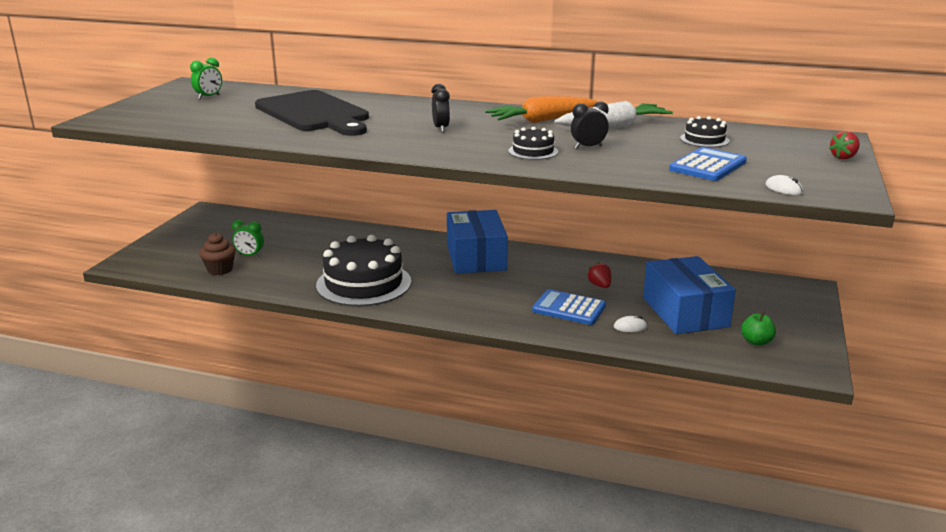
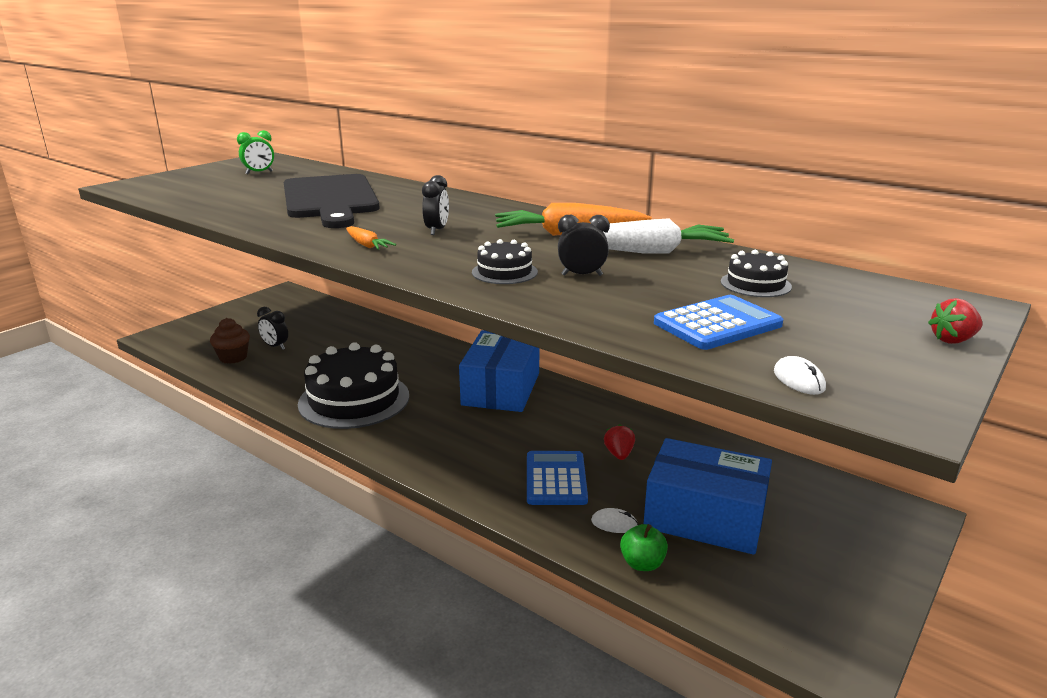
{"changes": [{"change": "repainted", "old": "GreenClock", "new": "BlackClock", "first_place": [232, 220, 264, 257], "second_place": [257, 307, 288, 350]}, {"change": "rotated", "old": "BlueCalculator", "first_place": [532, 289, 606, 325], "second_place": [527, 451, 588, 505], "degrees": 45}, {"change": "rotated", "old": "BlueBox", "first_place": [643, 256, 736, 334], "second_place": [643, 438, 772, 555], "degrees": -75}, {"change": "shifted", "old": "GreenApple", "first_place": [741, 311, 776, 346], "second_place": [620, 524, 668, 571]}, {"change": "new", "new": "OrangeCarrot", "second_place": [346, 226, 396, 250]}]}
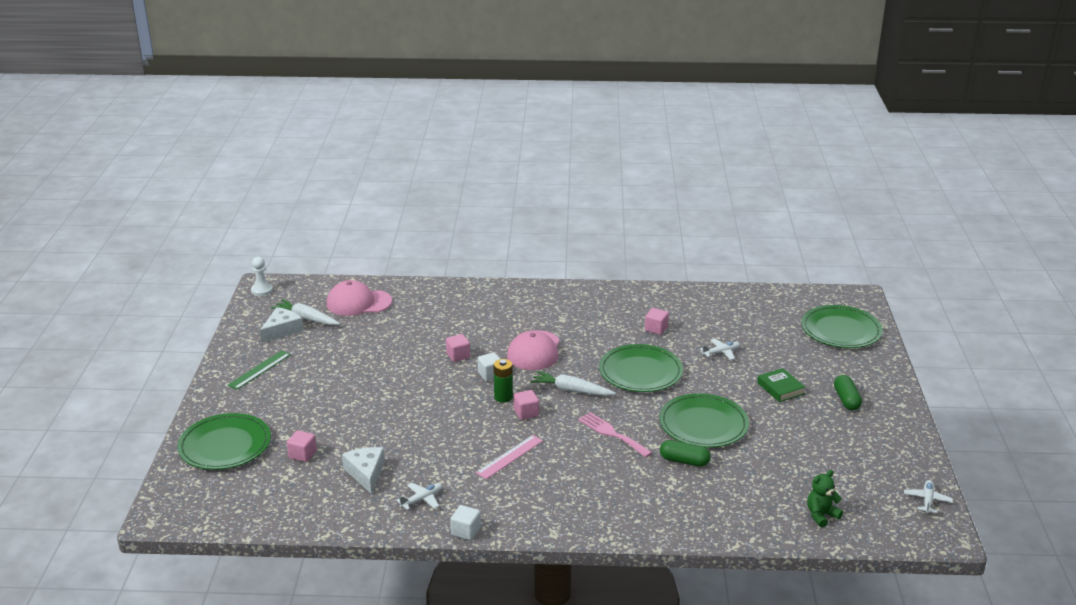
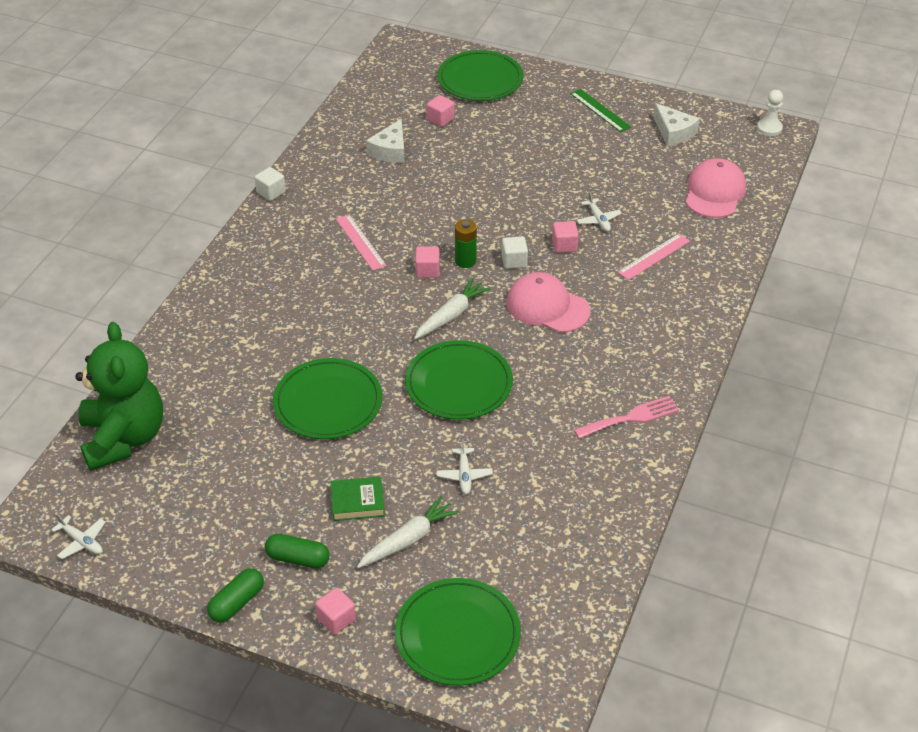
{"changes": [{"change": "shifted", "old": "WhiteCarrot", "first_place": [271, 299, 340, 325], "second_place": [357, 496, 459, 568]}, {"change": "rotated", "old": "WhiteCheese", "first_place": [342, 447, 385, 494], "second_place": [366, 119, 405, 163], "degrees": 105}, {"change": "shifted", "old": "WhitePlane", "first_place": [396, 482, 442, 510], "second_place": [577, 192, 622, 232]}, {"change": "shifted", "old": "PinkFork", "first_place": [578, 412, 652, 458], "second_place": [574, 396, 679, 439]}, {"change": "shifted", "old": "PinkCube", "first_place": [645, 308, 669, 335], "second_place": [315, 588, 356, 635]}, {"change": "shifted", "old": "GreenCapsule", "first_place": [660, 440, 711, 467], "second_place": [207, 568, 264, 622]}, {"change": "scaled", "old": "GreenTeddyBear", "first_place": [807, 470, 843, 527], "second_place": [75, 322, 163, 471], "factor": 2.35}, {"change": "new", "new": "PinkRuler", "second_place": [618, 234, 690, 280]}]}
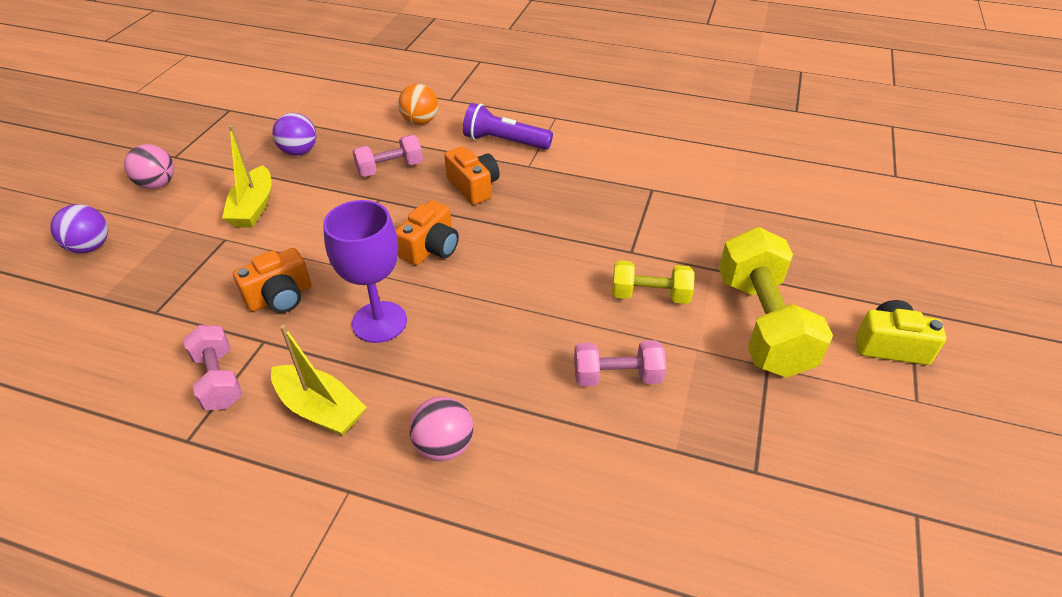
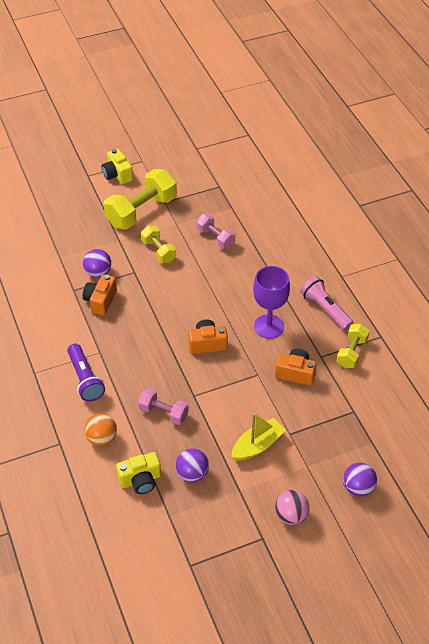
{"changes": [{"change": "repainted", "old": "PinkDumbbell", "new": "YellowDumbbell", "first_place": [183, 325, 242, 410], "second_place": [337, 324, 370, 368]}, {"change": "swapped", "old": "YellowBoat", "new": "PinkFlashlight", "first_place": [271, 325, 367, 436], "second_place": [300, 276, 354, 331]}, {"change": "gone", "old": "PinkBall", "first_place": [409, 396, 473, 461]}, {"change": "shifted", "old": "OrangeCamera", "first_place": [444, 147, 500, 205], "second_place": [83, 274, 117, 316]}, {"change": "new", "new": "PurpleBall", "second_place": [83, 249, 111, 277]}, {"change": "new", "new": "YellowCamera", "second_place": [116, 452, 161, 494]}]}
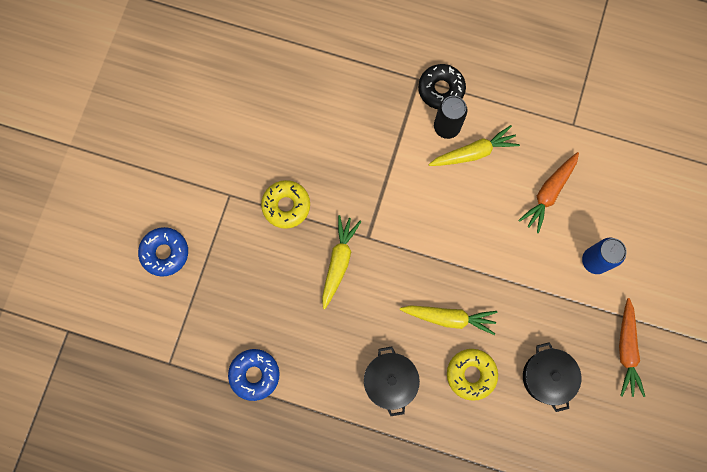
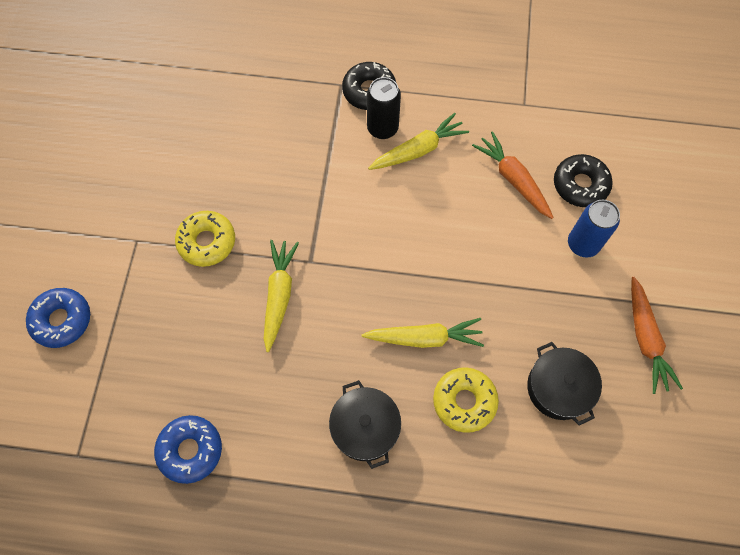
{"changes": [{"change": "rotated", "old": "OrangeCarrot", "first_place": [518, 152, 579, 233], "second_place": [472, 131, 554, 219], "degrees": 120}, {"change": "new", "new": "BlackDonut", "second_place": [554, 154, 613, 207]}]}
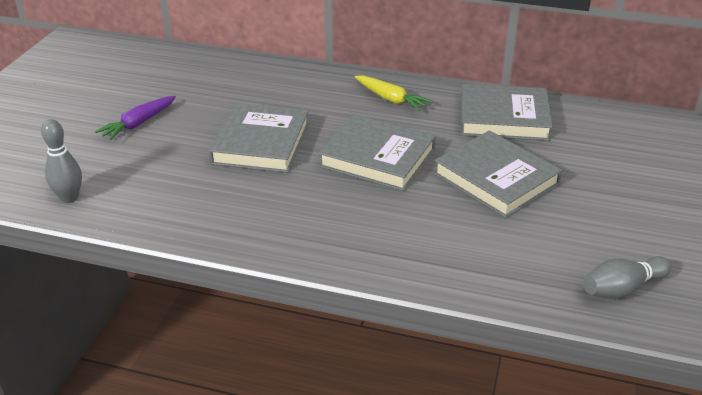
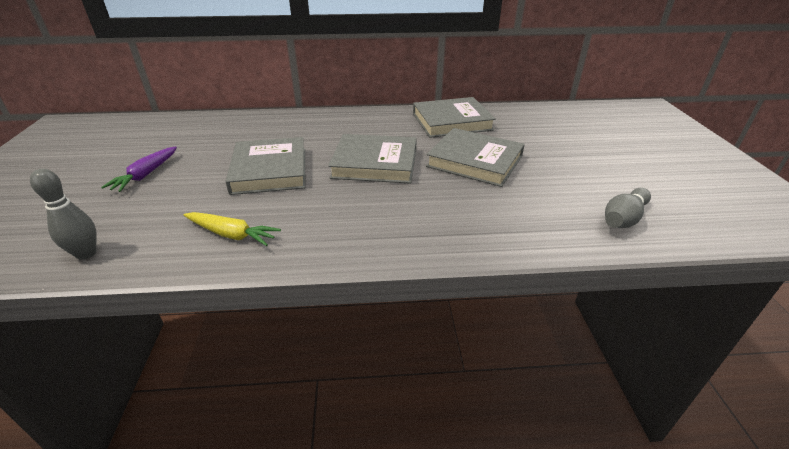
{"changes": [{"change": "shifted", "old": "YellowCarrot", "first_place": [355, 75, 432, 111], "second_place": [184, 212, 281, 246]}]}
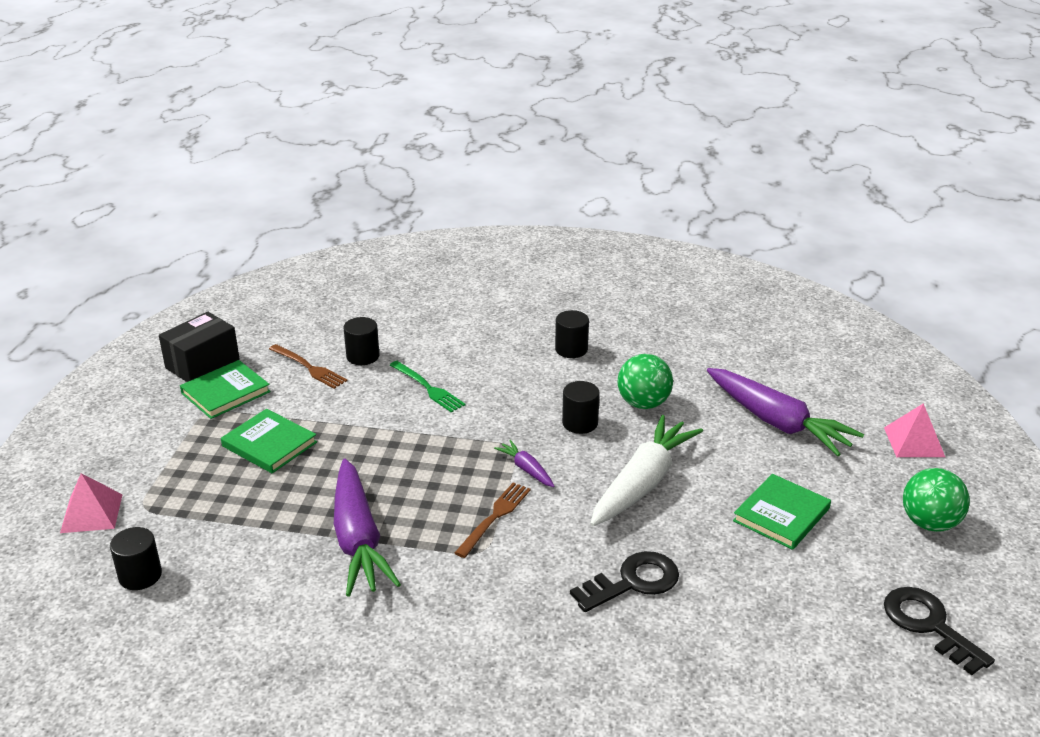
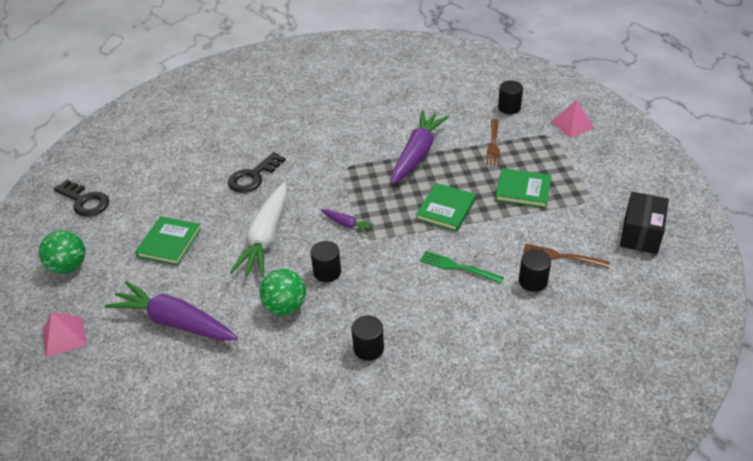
{"changes": [{"change": "shifted", "old": "GreenBook", "first_place": [180, 360, 271, 419], "second_place": [416, 183, 476, 232]}, {"change": "rotated", "old": "PurpleCarrot", "first_place": [334, 459, 401, 597], "second_place": [391, 110, 449, 185], "degrees": 60}, {"change": "shifted", "old": "BrownFork", "first_place": [455, 482, 531, 558], "second_place": [486, 119, 500, 166]}]}
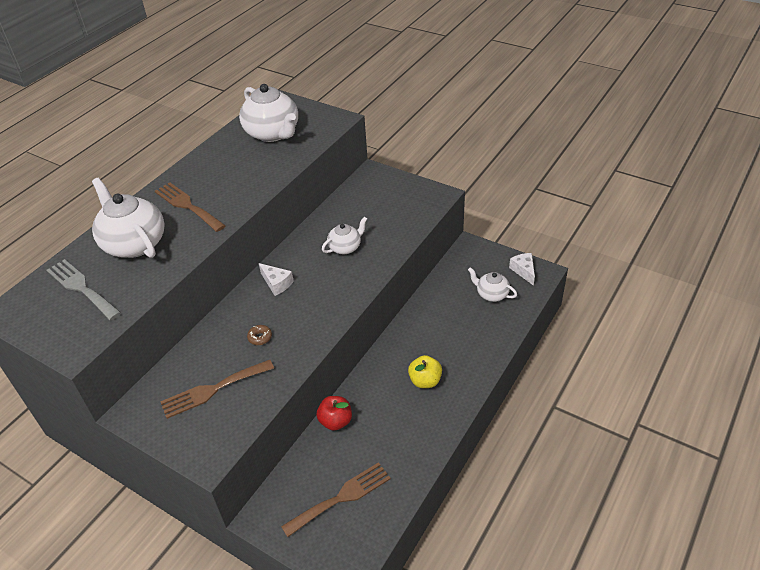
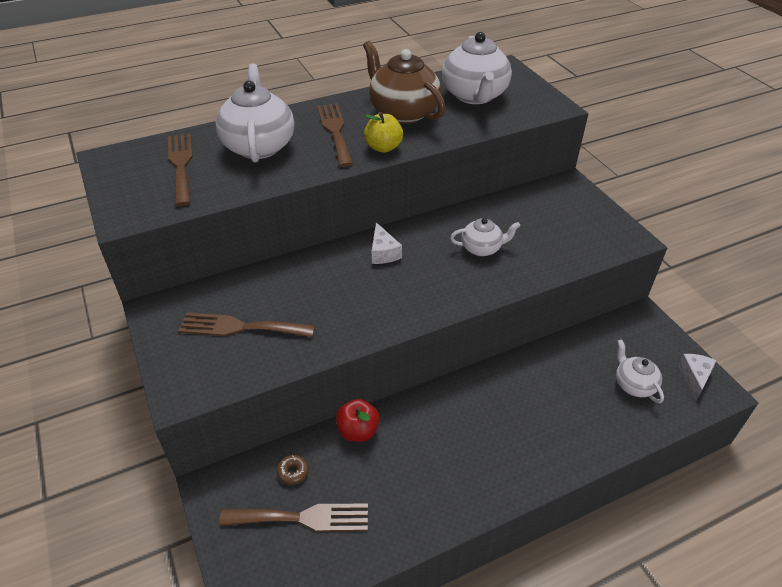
{"changes": [{"change": "repainted", "old": "GreyFork", "new": "BrownFork", "first_place": [46, 259, 121, 320], "second_place": [168, 134, 193, 206]}, {"change": "shifted", "old": "BrownDonut", "first_place": [247, 325, 272, 345], "second_place": [277, 455, 309, 485]}, {"change": "shifted", "old": "YellowApple", "first_place": [408, 355, 442, 388], "second_place": [364, 112, 403, 153]}, {"change": "new", "new": "BrownTeapot", "second_place": [363, 41, 446, 124]}]}
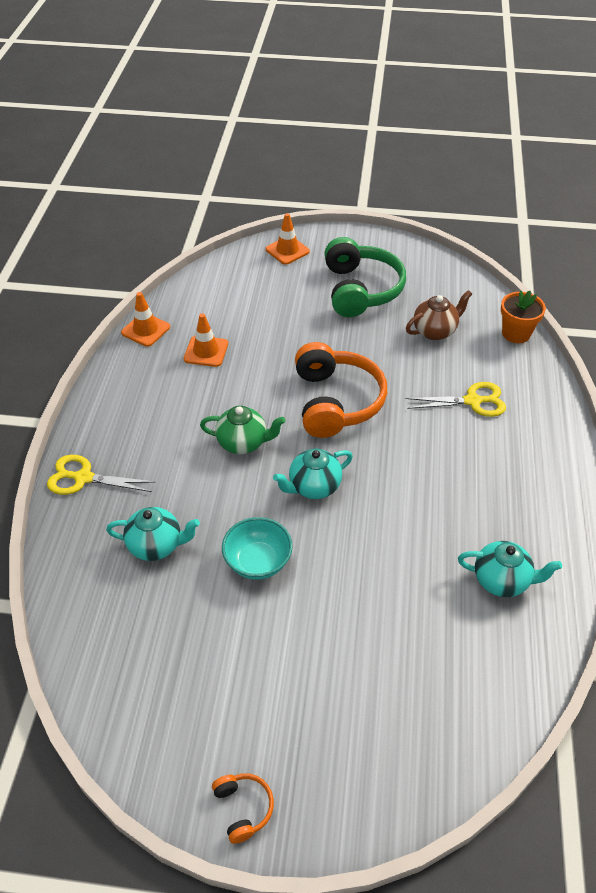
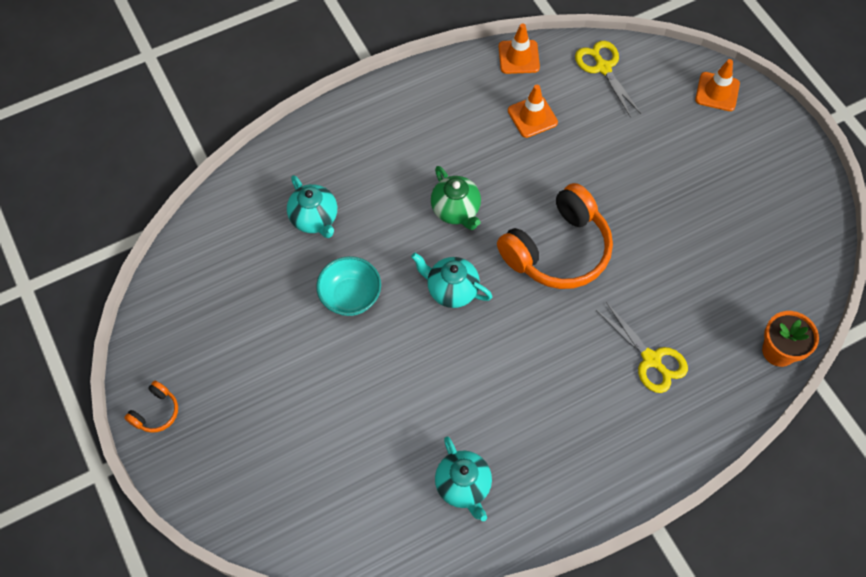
{"changes": [{"change": "shifted", "old": "YellowScissors", "first_place": [47, 455, 156, 495], "second_place": [575, 41, 641, 118]}, {"change": "gone", "old": "GreenHeadphones", "first_place": [325, 237, 406, 317]}, {"change": "gone", "old": "BrownTeapot", "first_place": [406, 290, 472, 340]}]}
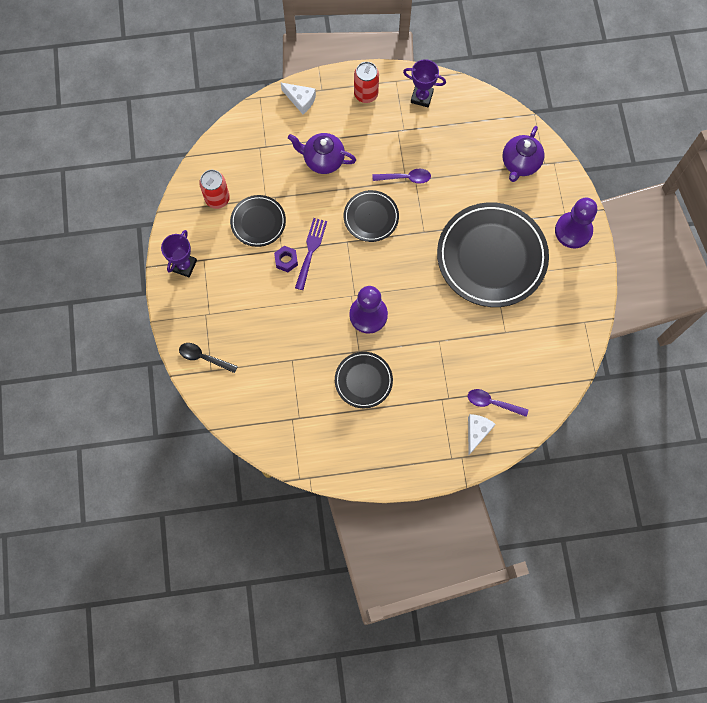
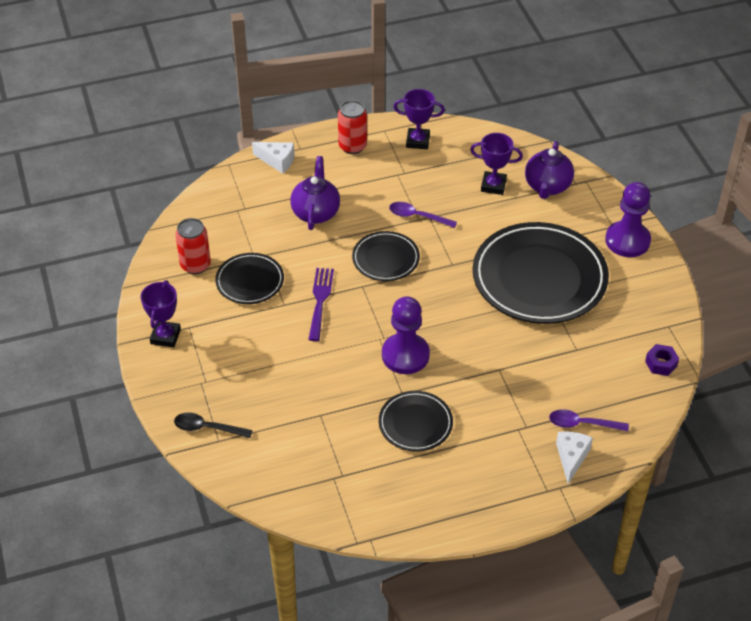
{"changes": [{"change": "shifted", "old": "PurpleNut", "first_place": [274, 246, 298, 272], "second_place": [645, 344, 679, 376]}, {"change": "rotated", "old": "PurpleTeapot", "first_place": [288, 133, 356, 174], "second_place": [290, 156, 340, 230], "degrees": 90}, {"change": "rotated", "old": "PurpleSpoon", "first_place": [373, 169, 431, 184], "second_place": [389, 202, 457, 228], "degrees": -150}, {"change": "new", "new": "PurpleTrophy", "second_place": [470, 133, 523, 195]}]}
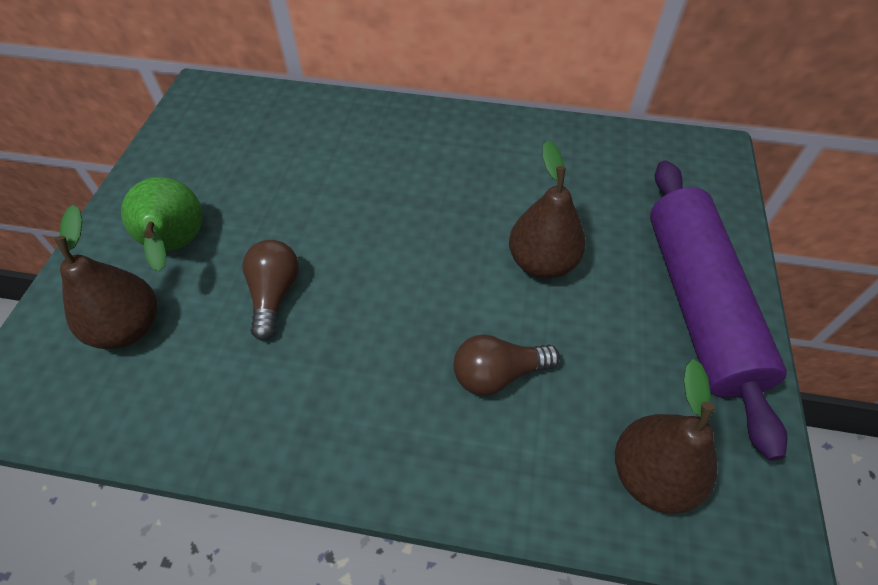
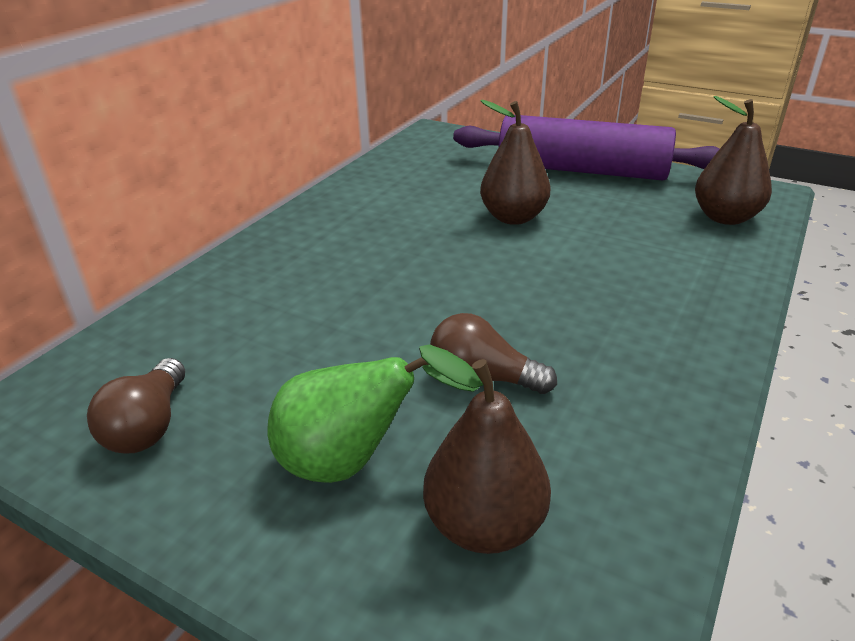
{"changes": [{"change": "shifted", "old": "BrownLightBulb", "first_place": [454, 335, 560, 396], "second_place": [87, 358, 185, 453]}]}
